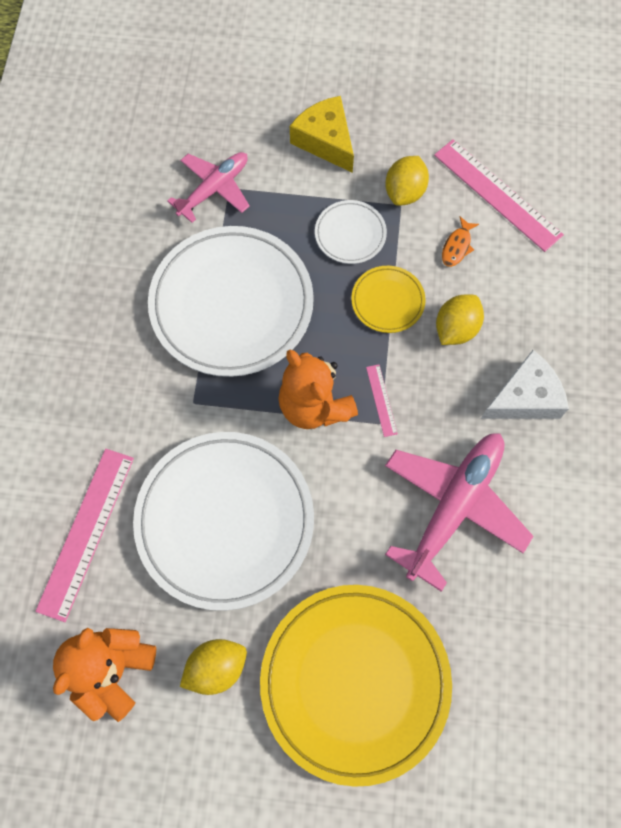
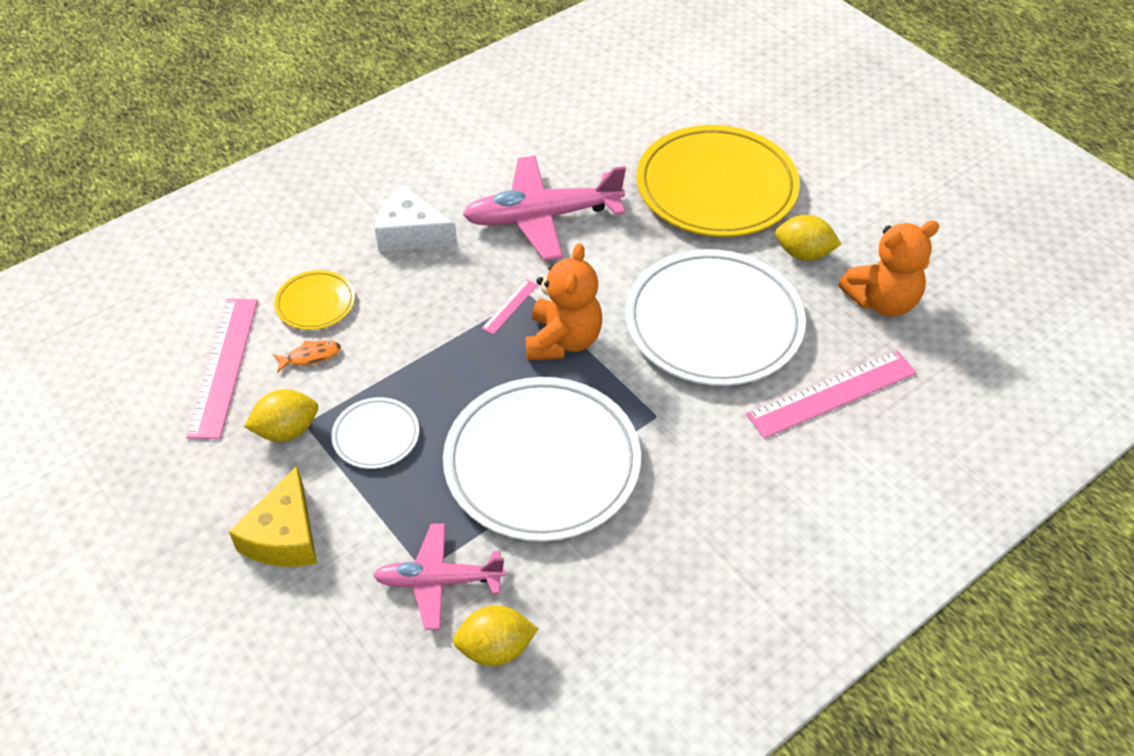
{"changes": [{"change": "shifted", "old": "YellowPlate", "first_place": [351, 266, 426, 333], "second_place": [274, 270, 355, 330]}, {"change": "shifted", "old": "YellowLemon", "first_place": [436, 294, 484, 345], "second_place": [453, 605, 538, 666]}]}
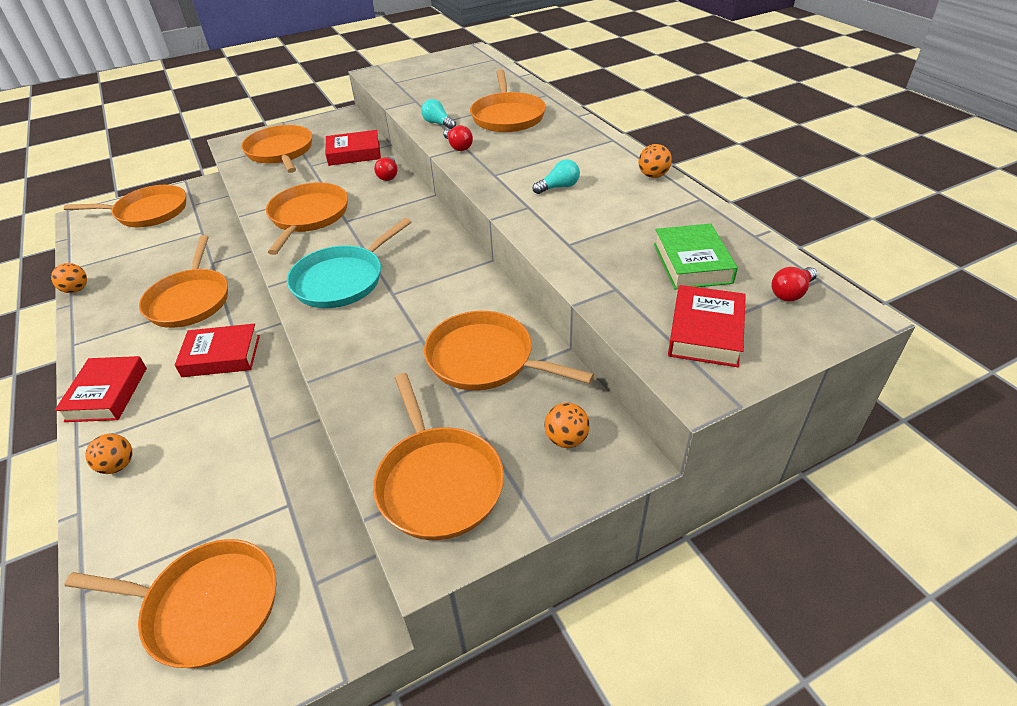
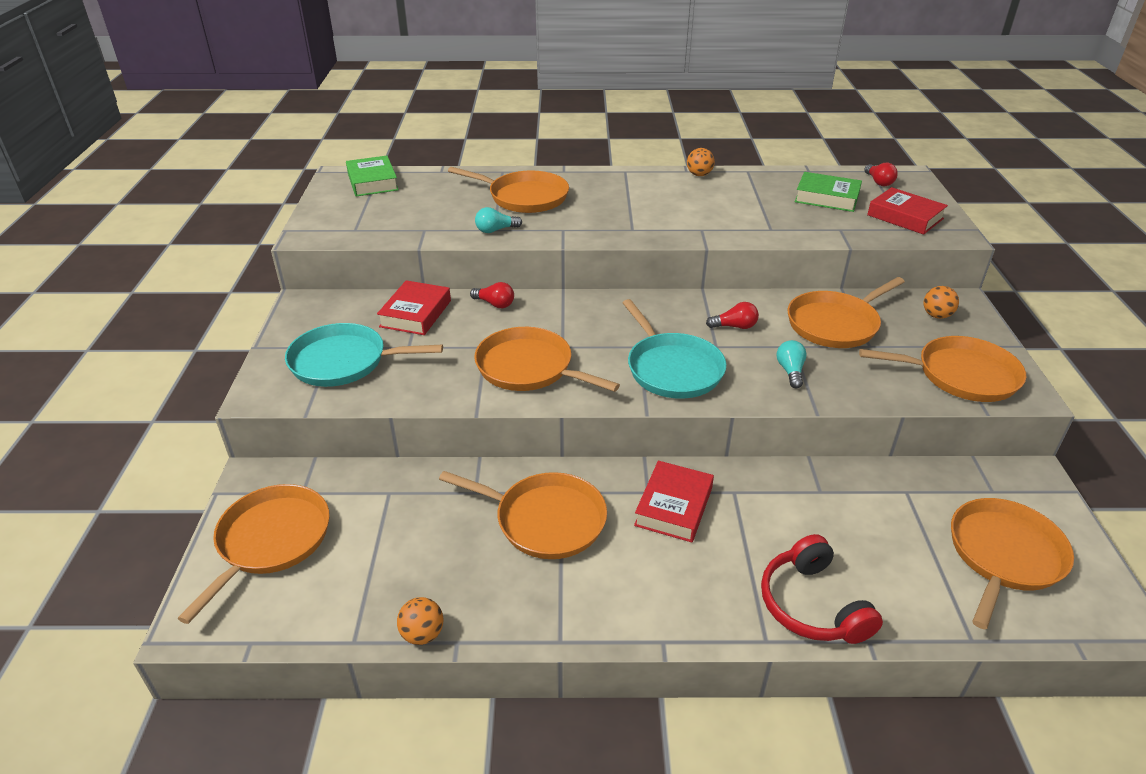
{"changes": [{"change": "gone", "old": "RedBook", "first_place": [55, 356, 147, 422]}, {"change": "swapped", "old": "OrangeBall", "new": "RedHeadphones", "first_place": [85, 434, 132, 474], "second_place": [761, 534, 883, 644]}, {"change": "repainted", "old": "OrangePan", "new": "TurquoisePan", "first_place": [241, 125, 312, 173], "second_place": [285, 323, 443, 387]}, {"change": "shifted", "old": "RedLightBulb", "first_place": [444, 125, 473, 151], "second_place": [706, 302, 759, 329]}, {"change": "shifted", "old": "TurquoiseLightBulb", "first_place": [533, 159, 580, 194], "second_place": [776, 340, 807, 388]}, {"change": "new", "new": "GreenBook", "second_place": [346, 156, 399, 196]}]}
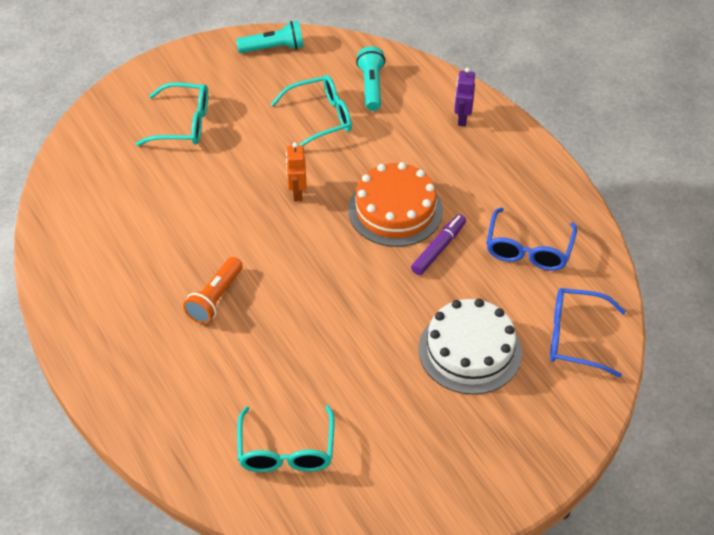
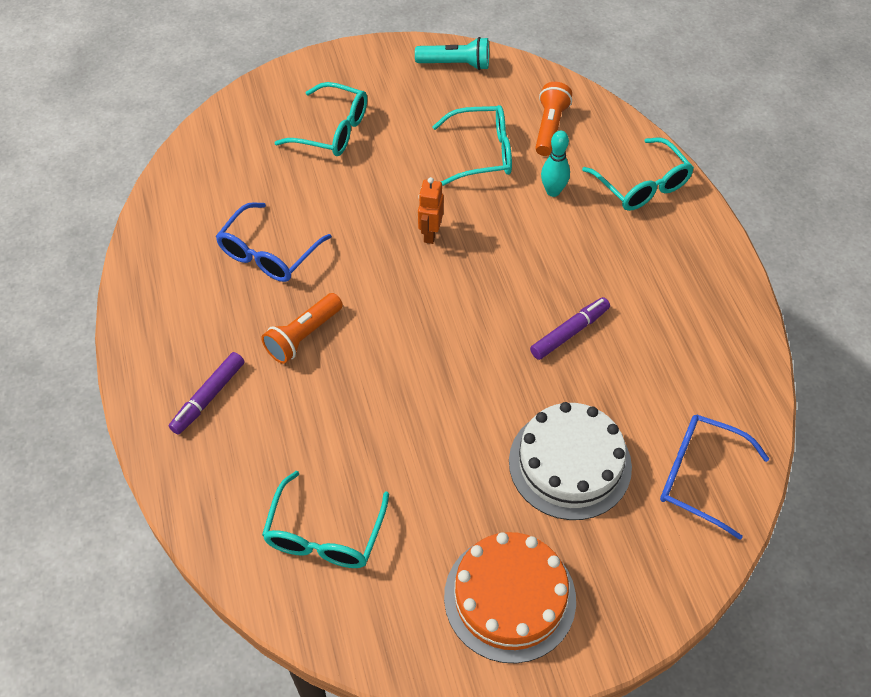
{"changes": [{"change": "shifted", "old": "OrangeCake", "first_place": [348, 162, 443, 247], "second_place": [444, 532, 576, 663]}, {"change": "repainted", "old": "TurquoiseFlashlight", "new": "OrangeFlashlight", "first_place": [356, 46, 385, 111], "second_place": [535, 82, 572, 156]}, {"change": "swapped", "old": "PurpleRobot", "new": "TurquoiseGlasses", "first_place": [454, 67, 475, 126], "second_place": [582, 138, 694, 211]}, {"change": "shifted", "old": "BlueGlasses", "first_place": [486, 208, 577, 271], "second_place": [216, 202, 332, 282]}, {"change": "new", "new": "PurpleMarker", "second_place": [169, 352, 244, 435]}, {"change": "new", "new": "TurquoiseBowlingPin", "second_place": [541, 131, 570, 197]}]}
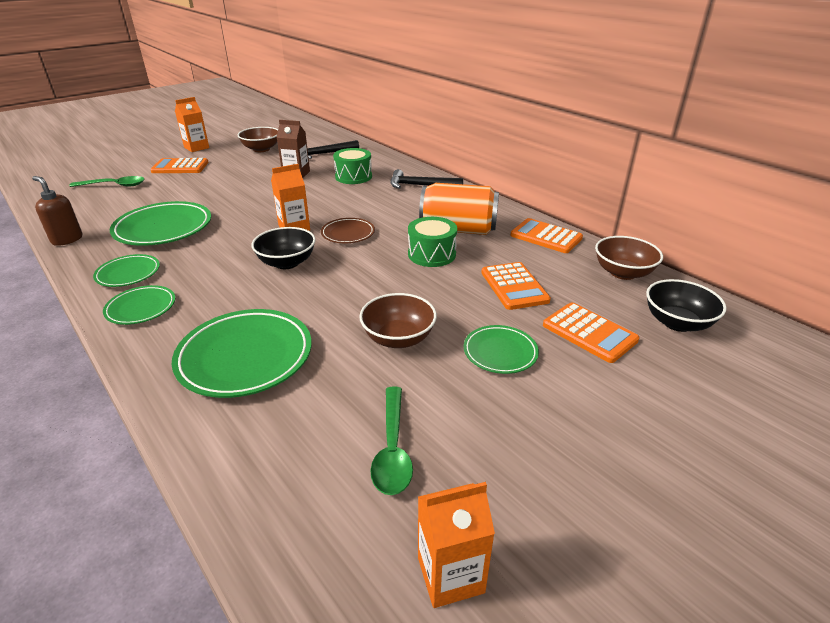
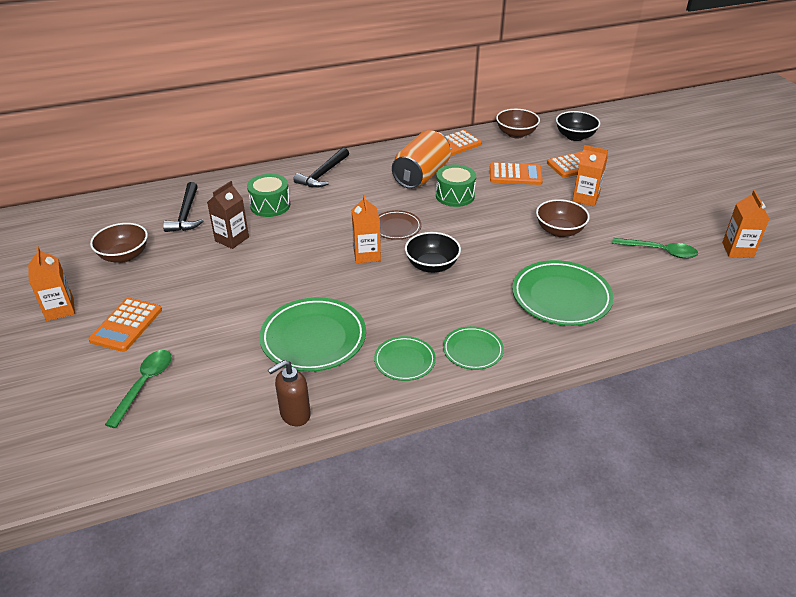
{"changes": [{"change": "swapped", "old": "GreenPlate", "new": "OrangeCarton", "first_place": [464, 325, 539, 374], "second_place": [572, 145, 608, 206]}]}
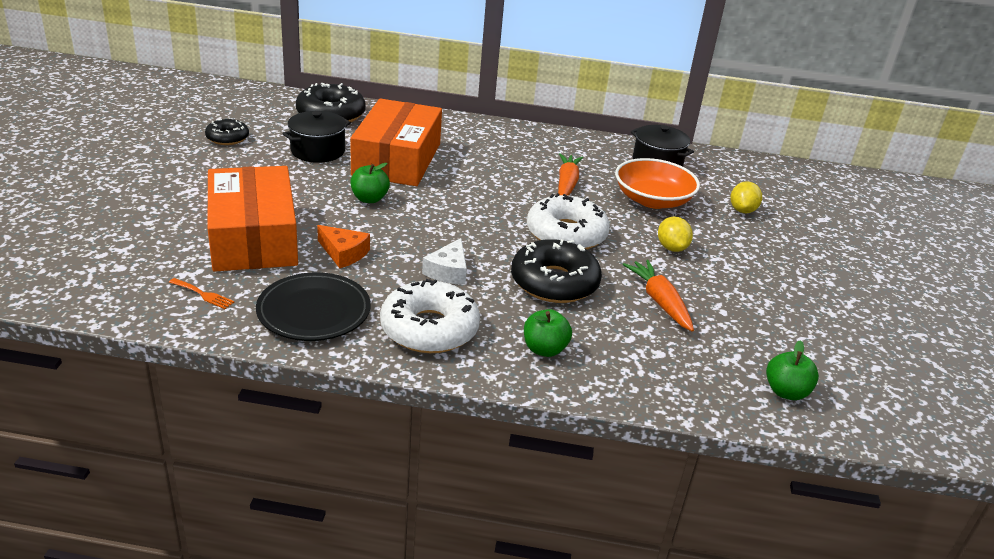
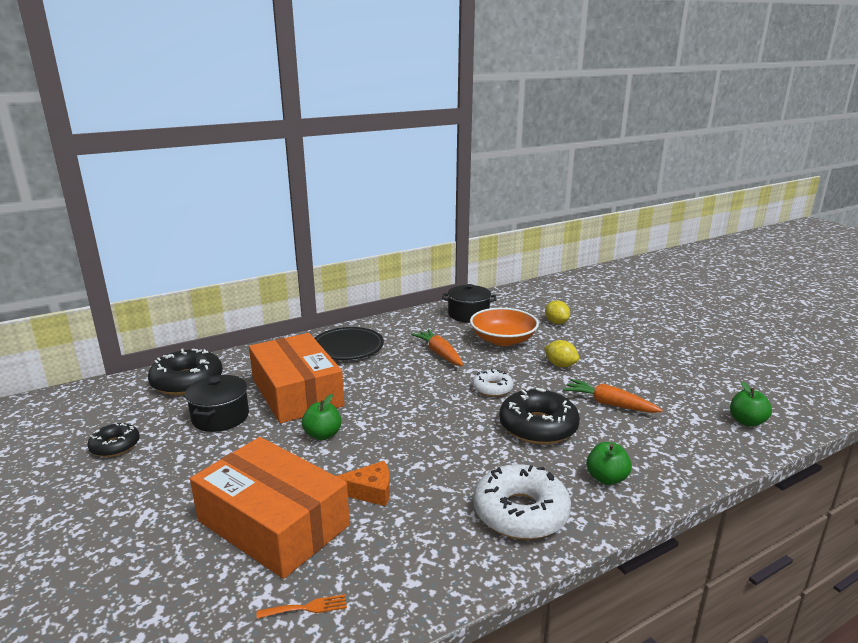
{"changes": [{"change": "shifted", "old": "BlackPlate", "first_place": [256, 272, 371, 341], "second_place": [314, 327, 384, 360]}, {"change": "gone", "old": "WhiteCheese", "first_place": [422, 238, 467, 285]}, {"change": "scaled", "old": "WhiteDonut", "first_place": [527, 193, 610, 250], "second_place": [472, 369, 513, 397], "factor": 0.57}]}
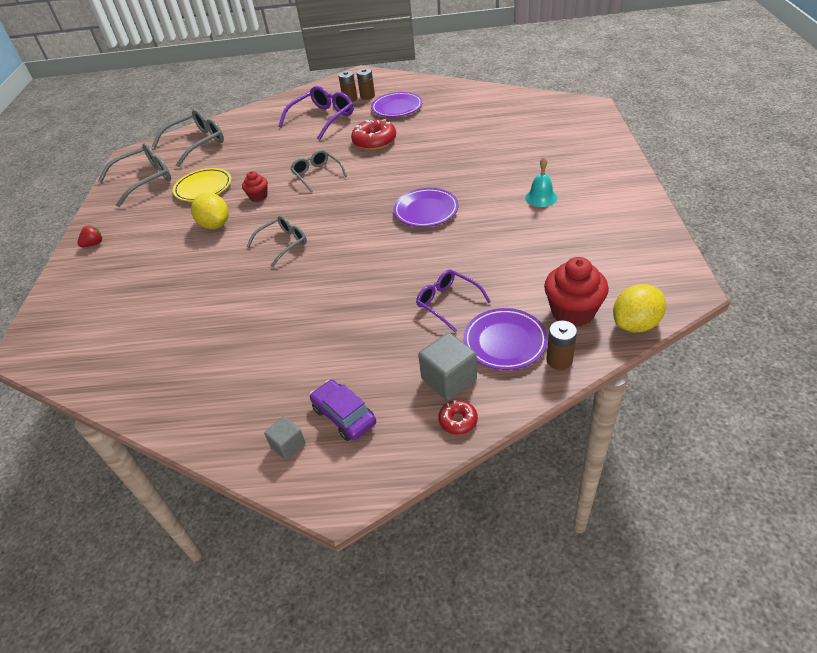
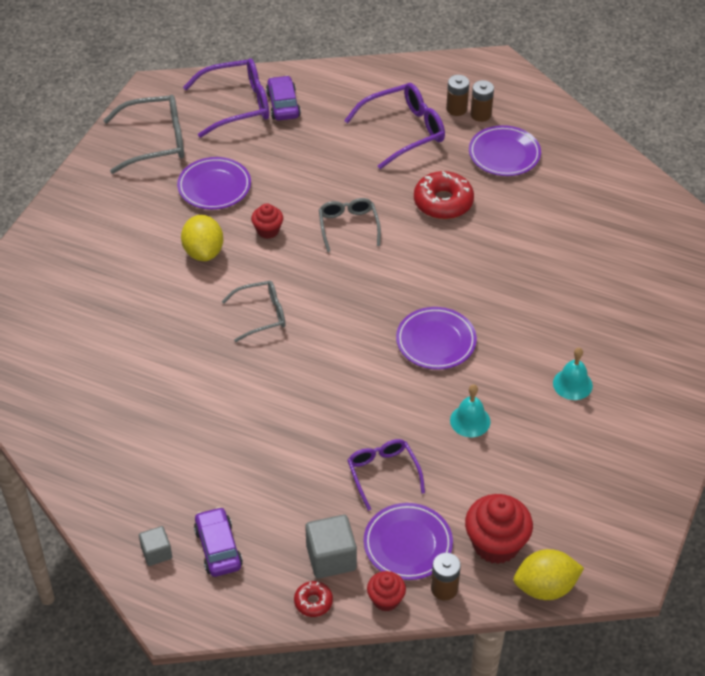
{"changes": [{"change": "gone", "old": "RedStrawberry", "first_place": [77, 225, 102, 247]}, {"change": "repainted", "old": "GreyGlasses", "new": "PurpleGlasses", "first_place": [152, 109, 224, 167], "second_place": [183, 58, 269, 138]}, {"change": "repainted", "old": "YellowPlate", "new": "PurplePlate", "first_place": [173, 168, 231, 201], "second_place": [177, 157, 251, 210]}, {"change": "new", "new": "PurpleCar", "second_place": [266, 76, 301, 120]}, {"change": "new", "new": "RedCupcake", "second_place": [367, 571, 406, 612]}, {"change": "new", "new": "TurquoiseBell", "second_place": [450, 385, 490, 437]}]}
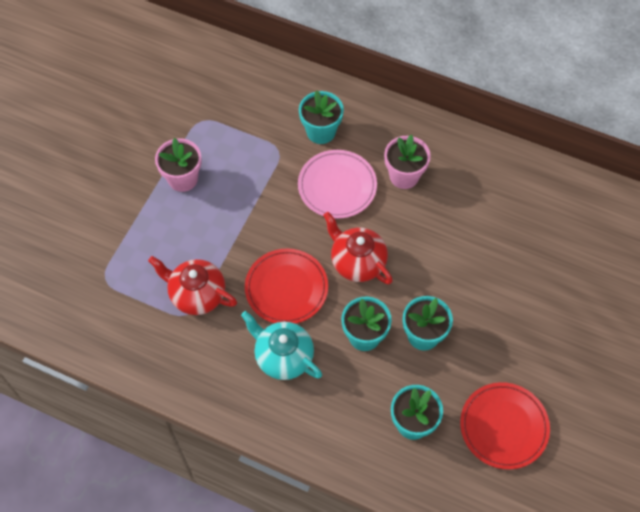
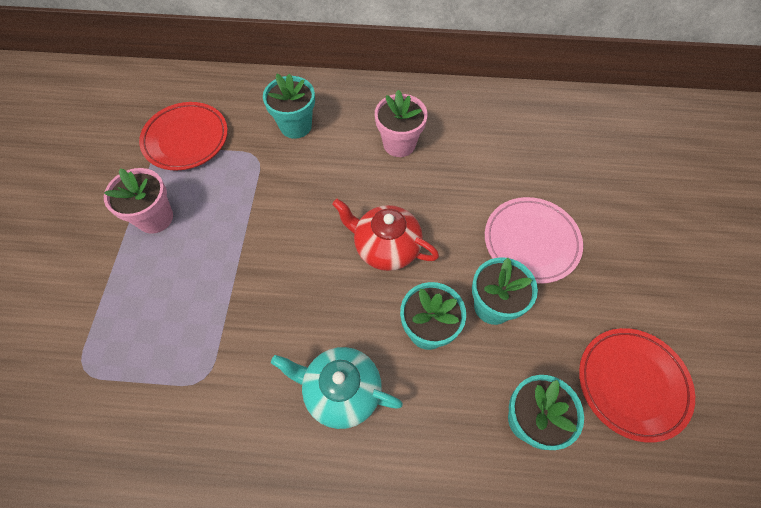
{"changes": [{"change": "gone", "old": "RedTeapot", "first_place": [148, 256, 237, 315]}, {"change": "shifted", "old": "RedPlate", "first_place": [245, 248, 328, 324], "second_place": [139, 102, 228, 170]}, {"change": "shifted", "old": "PinkPlate", "first_place": [298, 150, 377, 219], "second_place": [485, 197, 583, 284]}]}
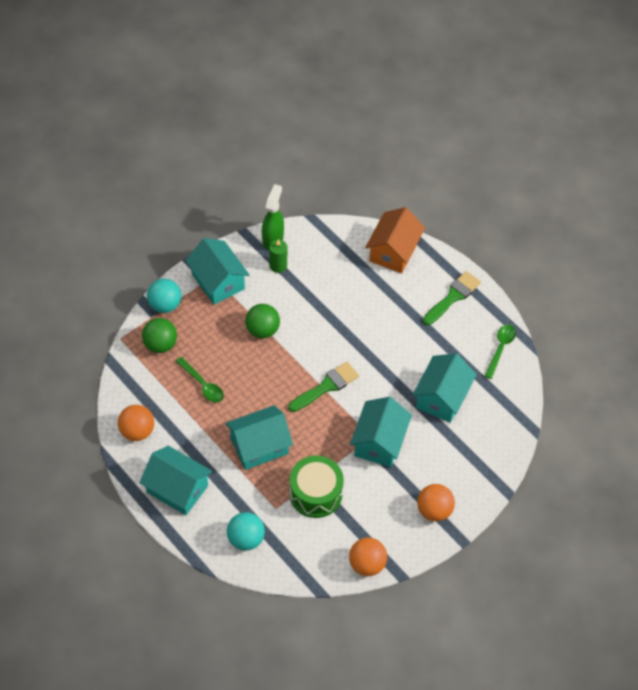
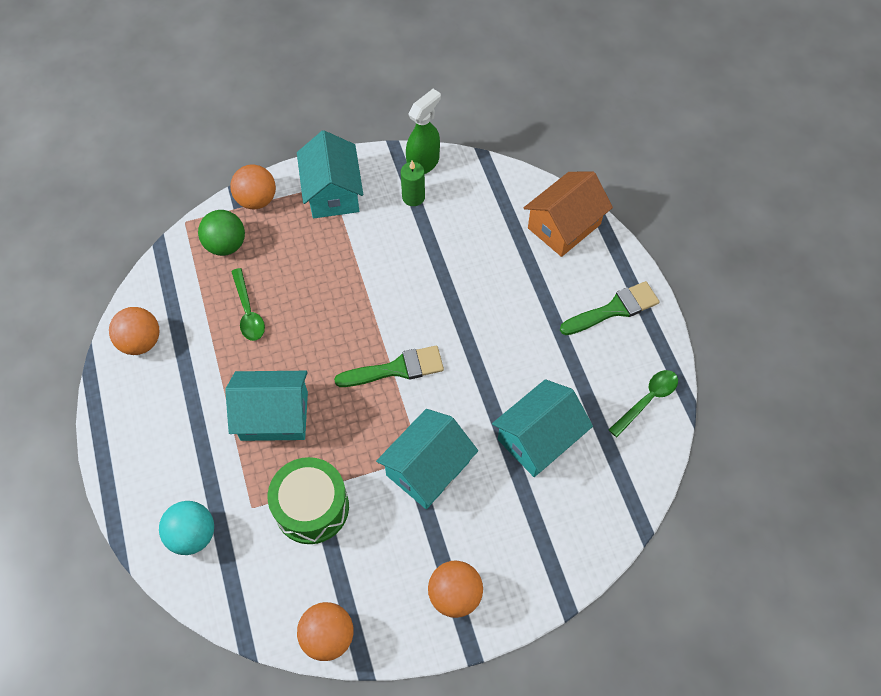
{"changes": [{"change": "gone", "old": "TurquoiseHouse", "first_place": [139, 446, 212, 515]}, {"change": "repainted", "old": "TurquoiseBall", "new": "OrangeBall", "first_place": [147, 279, 181, 313], "second_place": [230, 164, 276, 209]}, {"change": "gone", "old": "GreenBall", "first_place": [245, 304, 280, 338]}]}
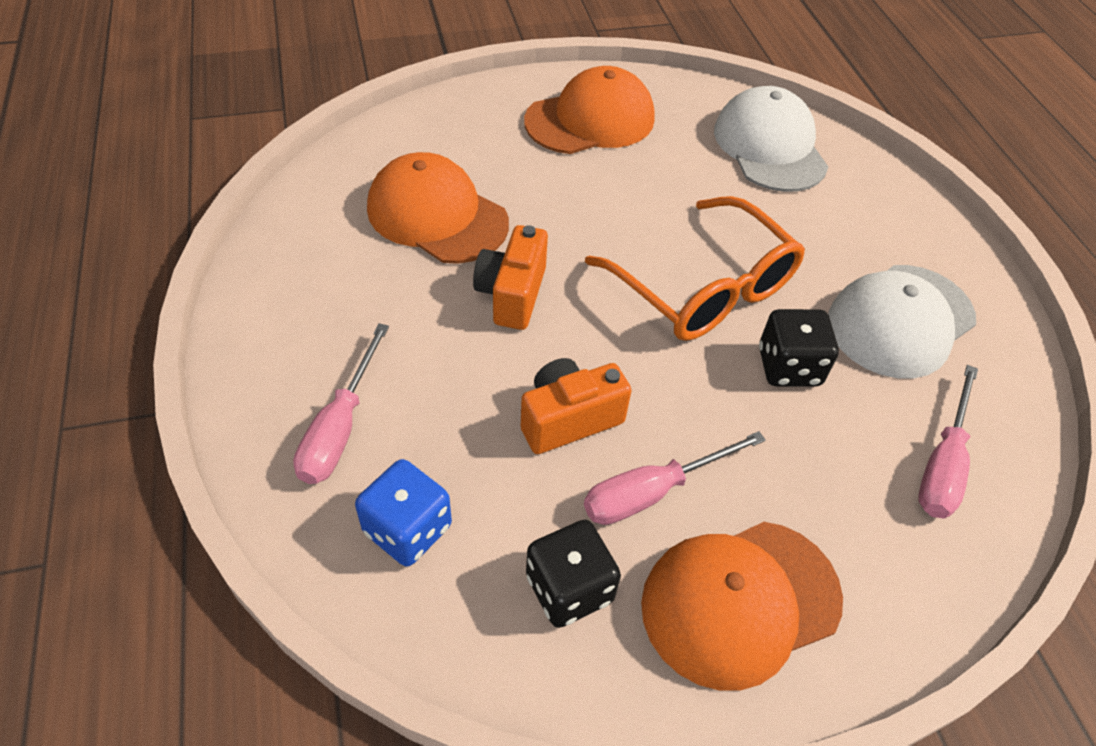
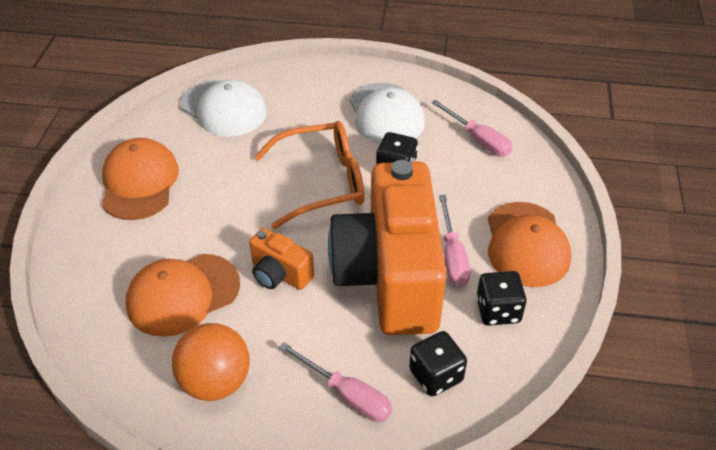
{"changes": [{"change": "repainted", "old": "BlueDice", "new": "BlackDice", "first_place": [355, 459, 452, 567], "second_place": [409, 331, 467, 396]}, {"change": "scaled", "old": "OrangeCamera", "first_place": [521, 358, 632, 454], "second_place": [328, 160, 447, 335], "factor": 2.37}, {"change": "rotated", "old": "WhiteCap", "first_place": [714, 86, 828, 192], "second_place": [181, 80, 267, 136], "degrees": -150}, {"change": "new", "new": "OrangeBall", "second_place": [172, 323, 250, 401]}]}
